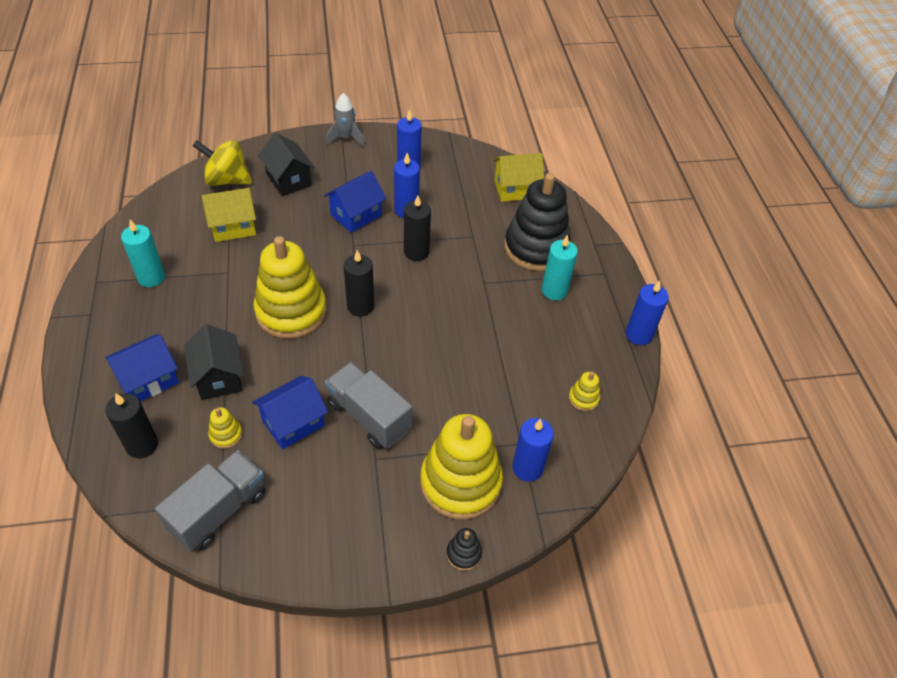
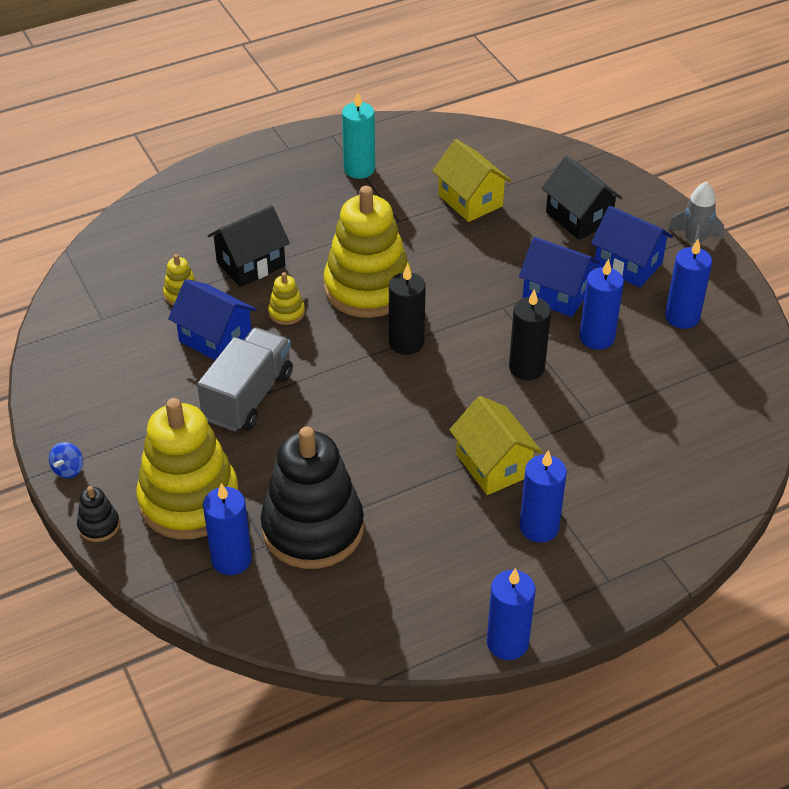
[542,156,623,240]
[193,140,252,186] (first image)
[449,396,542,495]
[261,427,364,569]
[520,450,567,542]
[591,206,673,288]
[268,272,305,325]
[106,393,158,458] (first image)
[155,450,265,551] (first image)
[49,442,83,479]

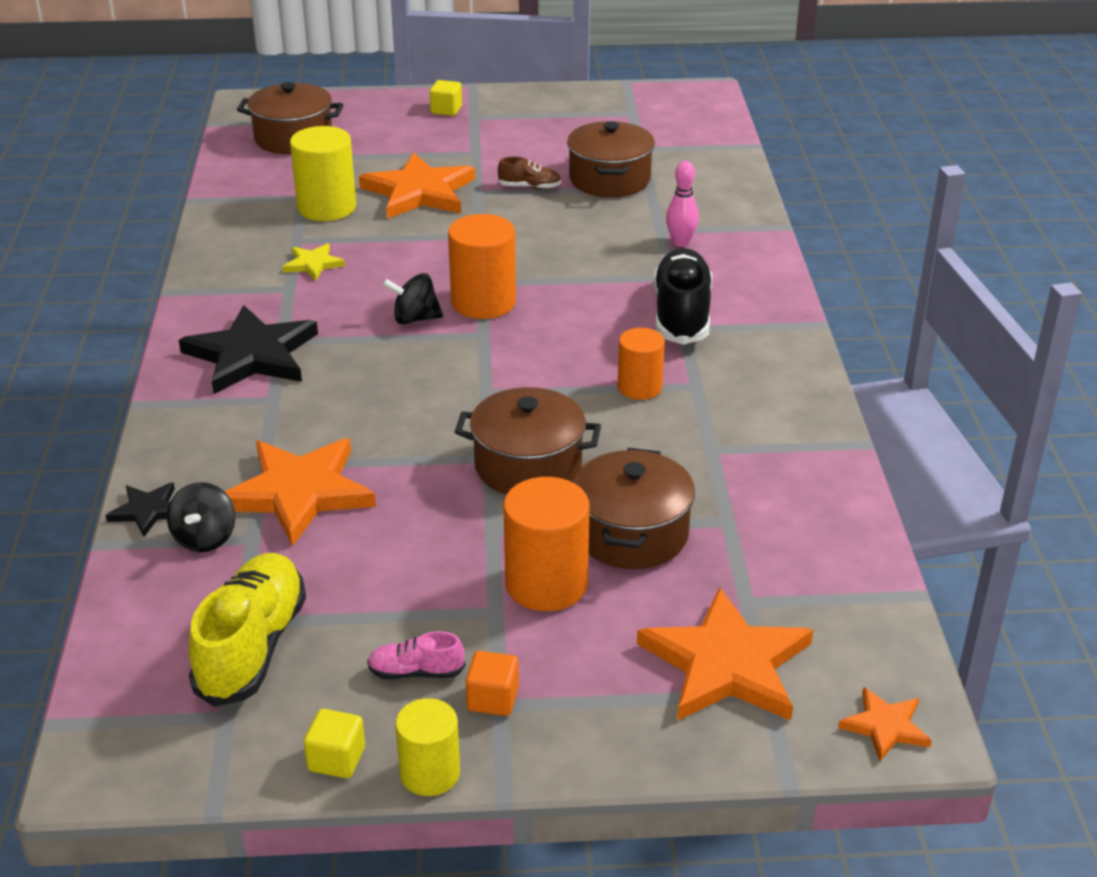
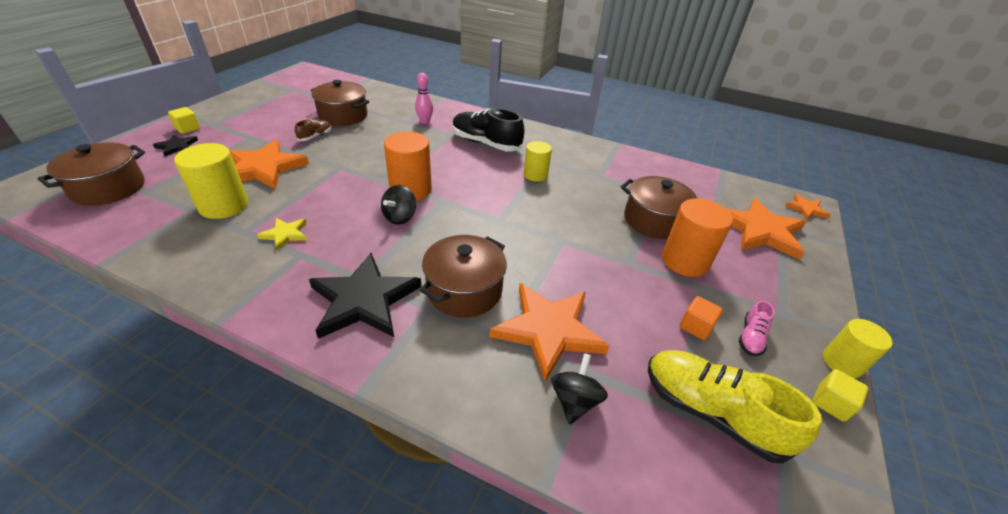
[524,141,552,182]
[420,235,507,317]
[153,134,198,157]
[551,353,608,425]
[680,296,723,340]

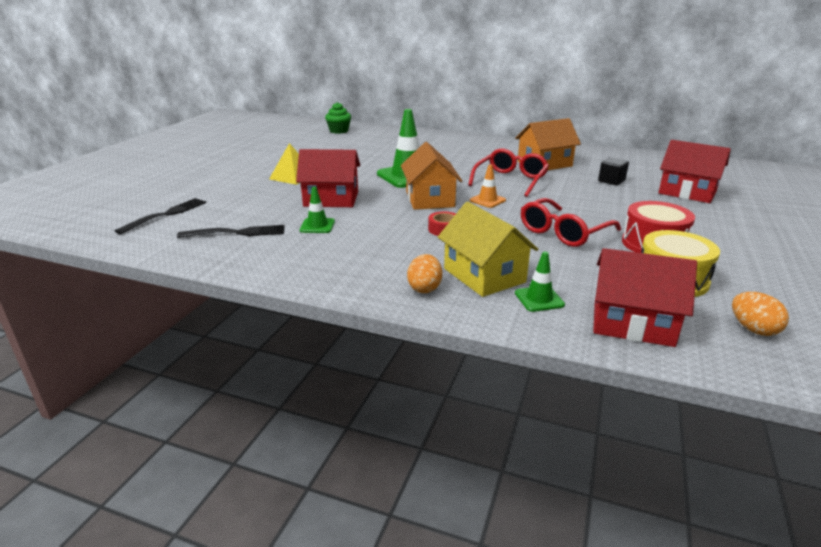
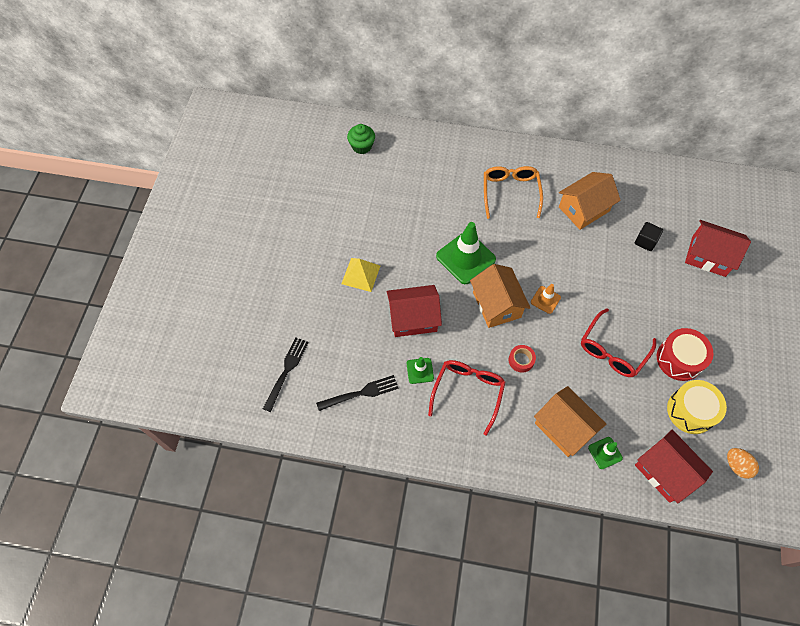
[428,360,506,436]
[534,386,606,457]
[635,430,713,503]
[407,254,442,293] (first image)
[484,166,543,219]

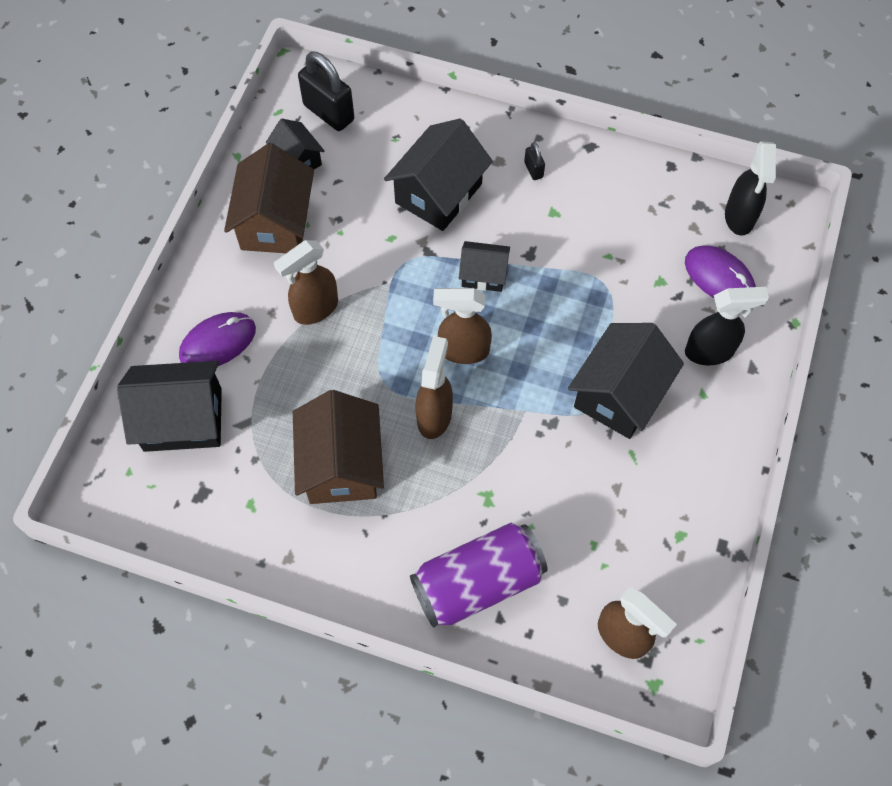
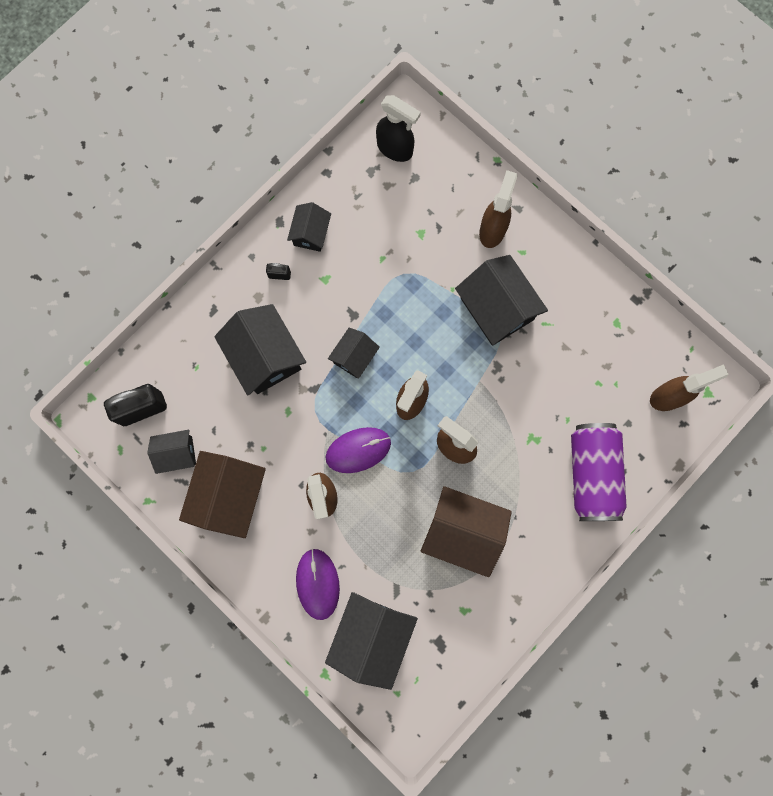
[179,451,266,538]
[326,427,391,473]
[479,170,517,248]
[287,202,331,252]

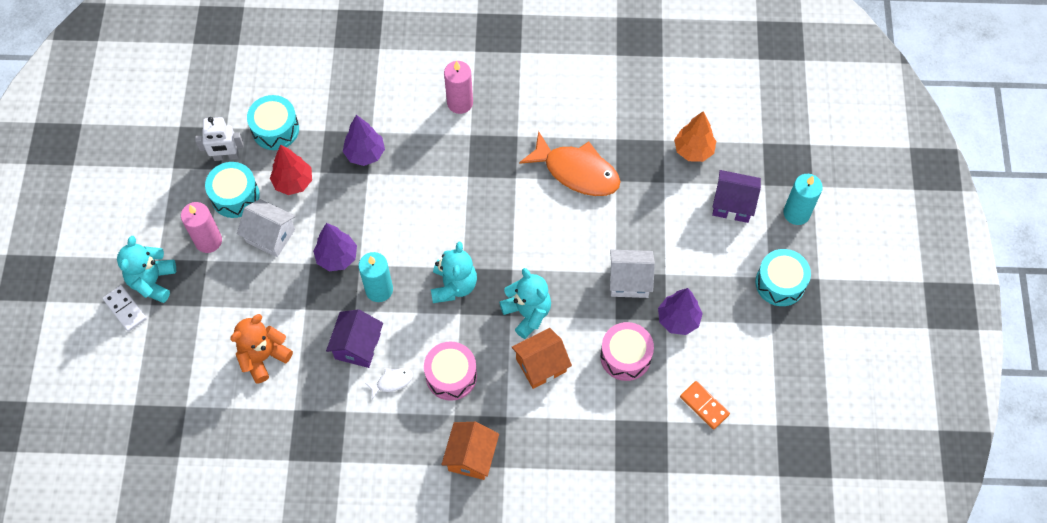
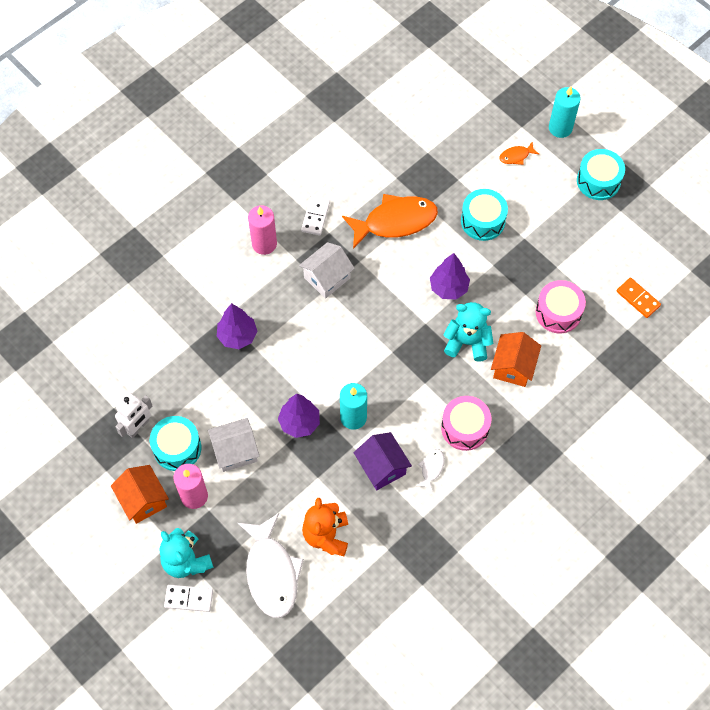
[461,189,508,241]
[674,111,716,162] (first image)
[270,144,312,195] (first image)
[499,141,539,165]
[431,242,477,303] (first image)
[299,242,355,299]
[430,253,470,299]
[617,278,661,318]
[111,465,169,524]
[301,196,330,236]
[238,513,304,618]

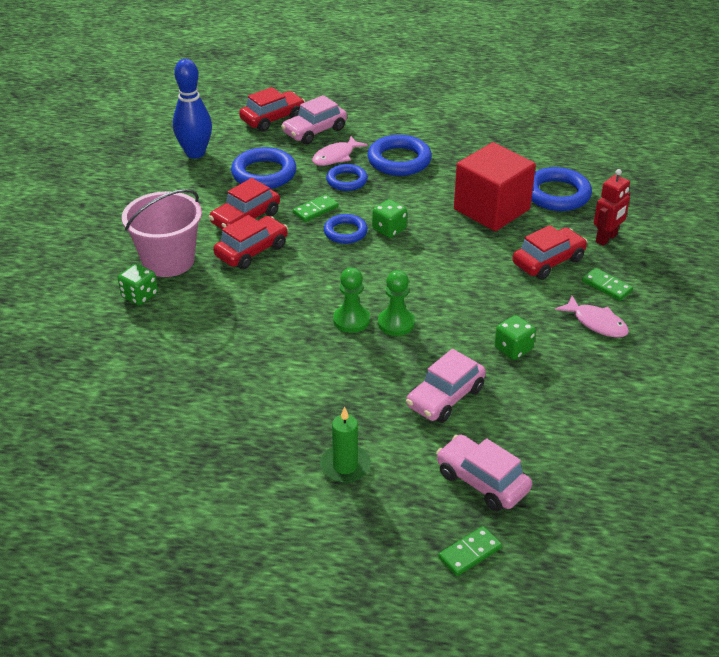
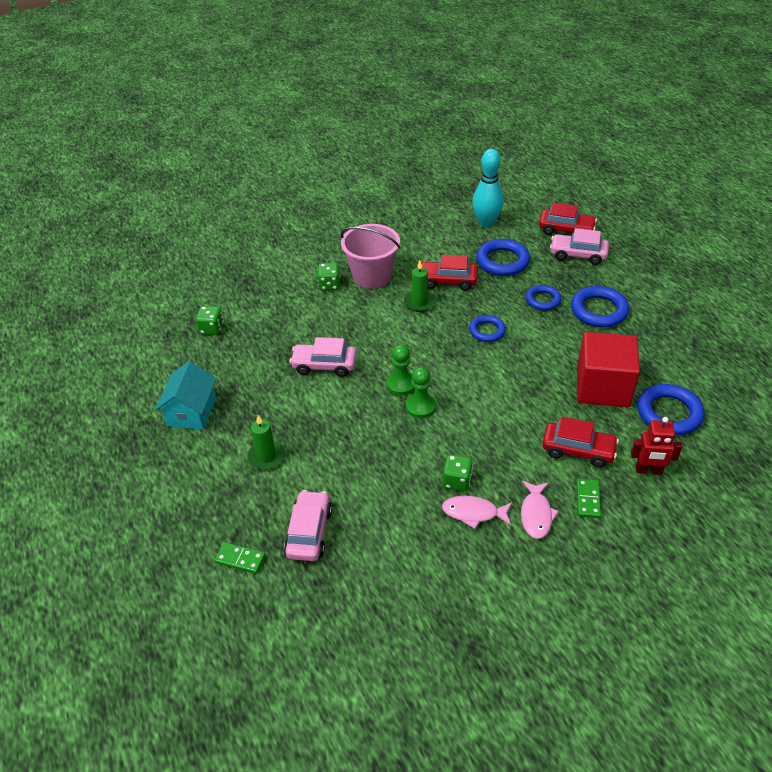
[472,149,504,227]
[442,496,512,529]
[293,194,338,222] (first image)
[196,306,224,335]
[404,260,436,312]
[290,337,357,377]
[155,361,217,430]

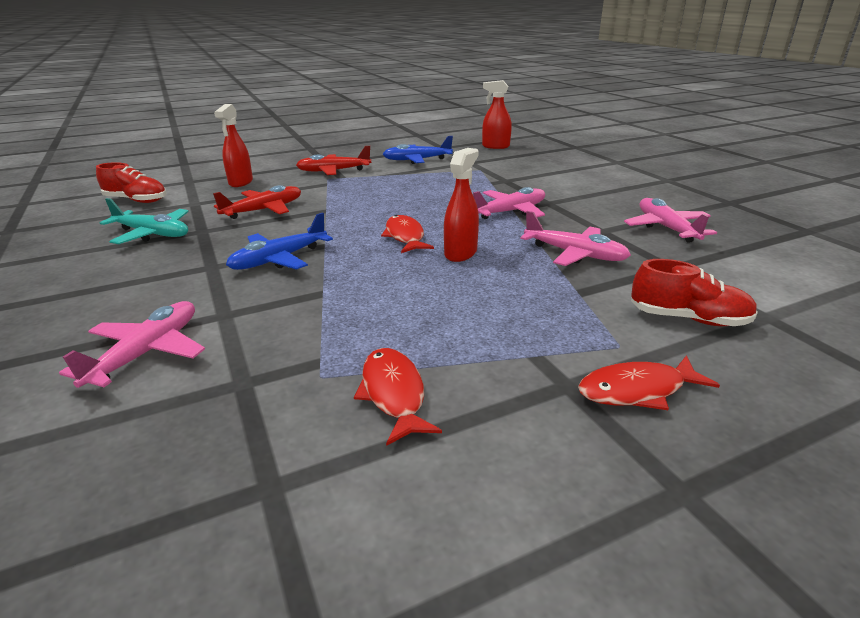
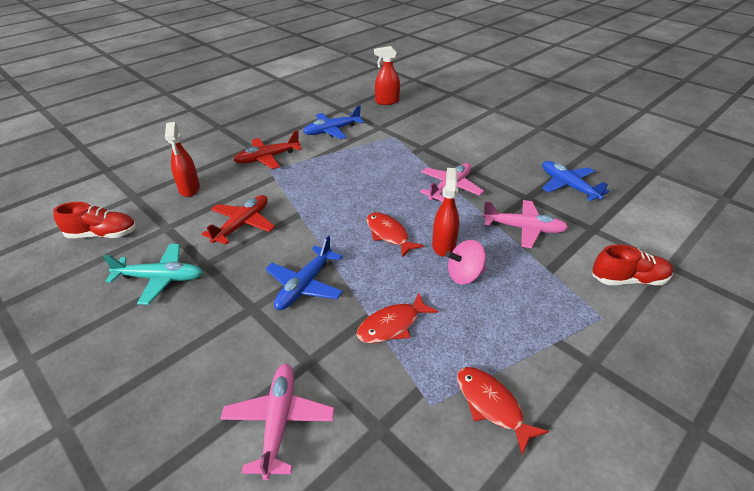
[542,161,610,201]
[356,293,438,343]
[446,240,486,284]

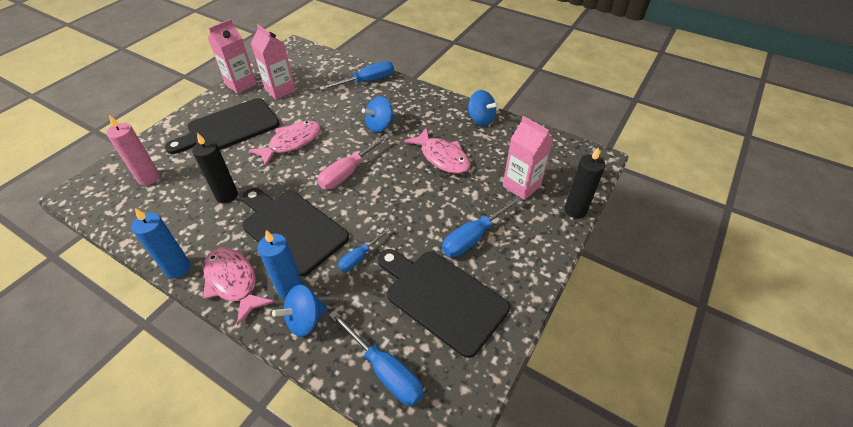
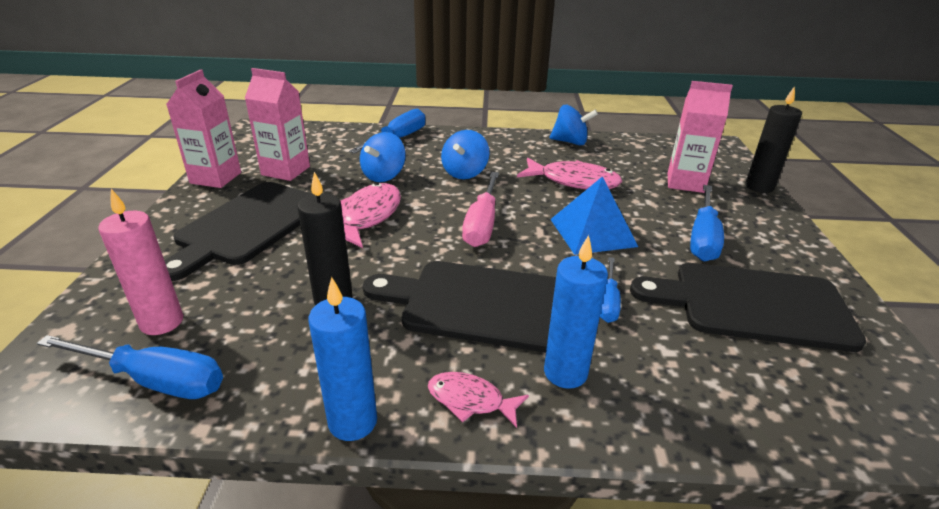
[428,372,529,428]
[360,132,406,182]
[37,335,223,399]
[550,176,638,255]

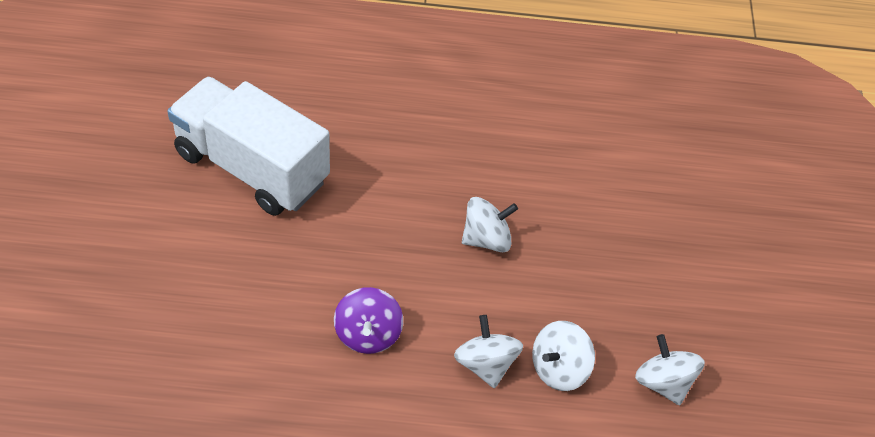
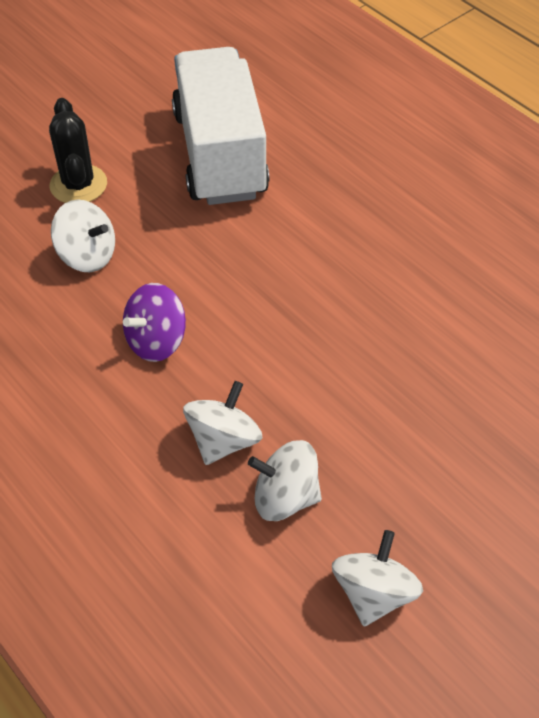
[51,199,115,272]
[49,98,107,203]

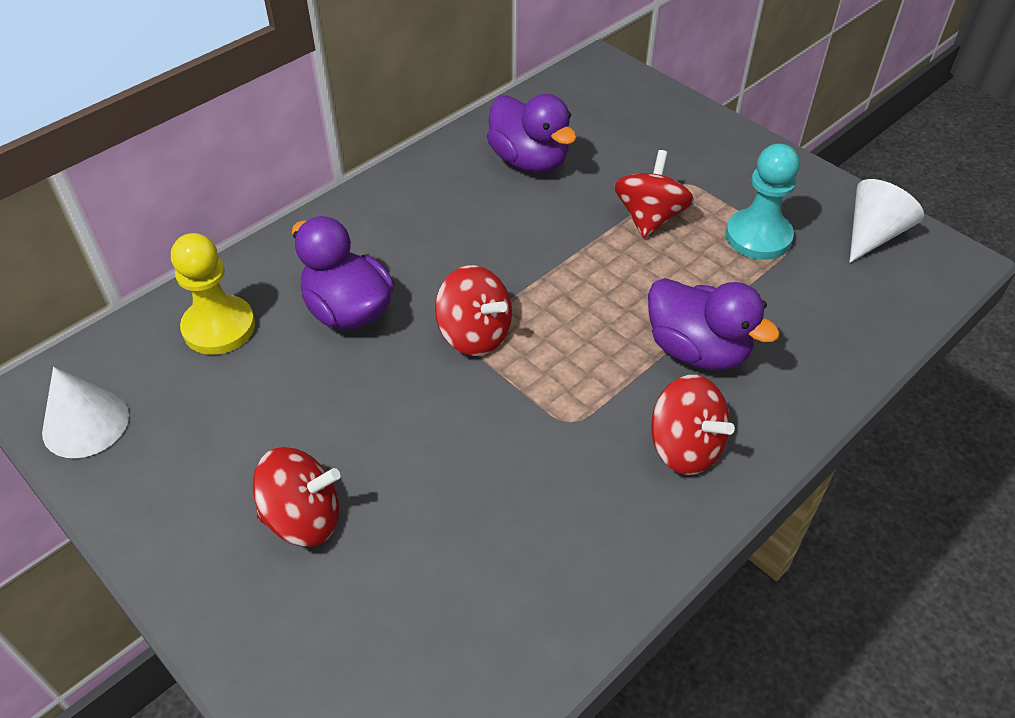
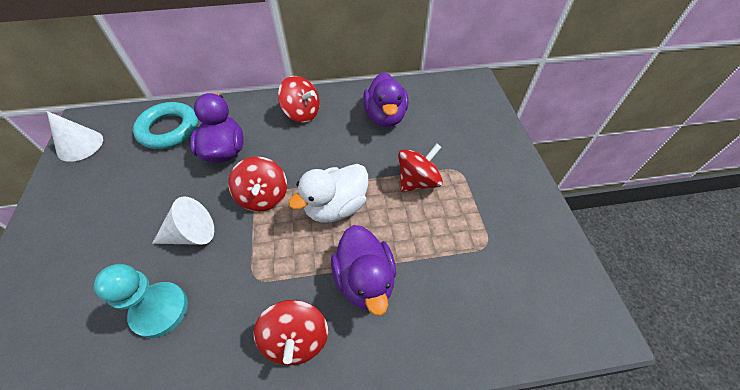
[94,264,188,338]
[152,197,214,245]
[133,102,198,149]
[278,76,320,123]
[288,164,368,223]

